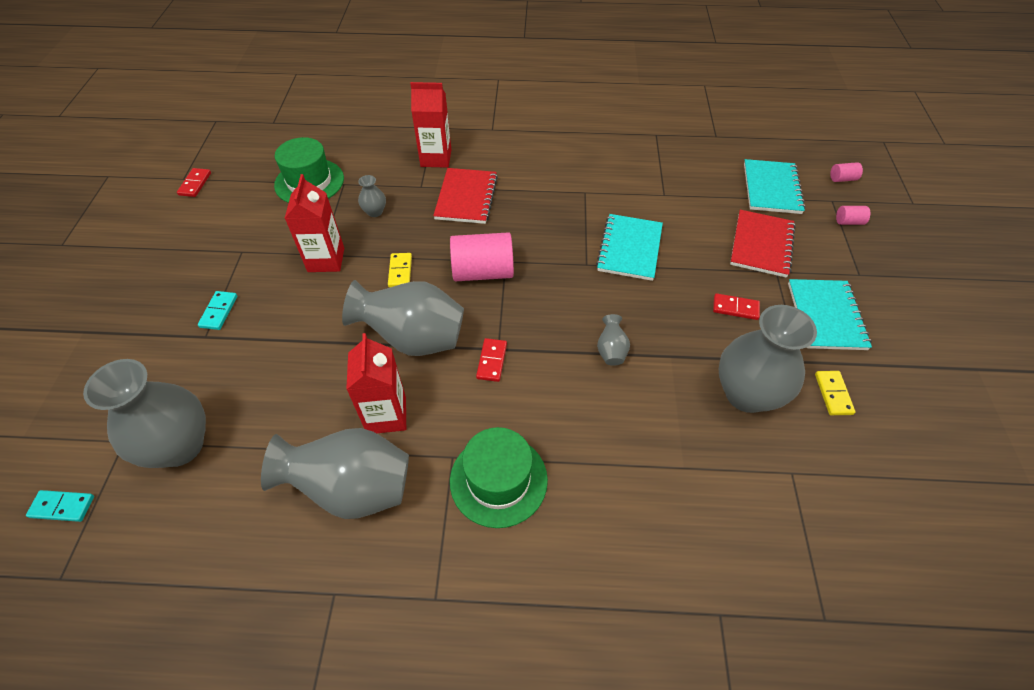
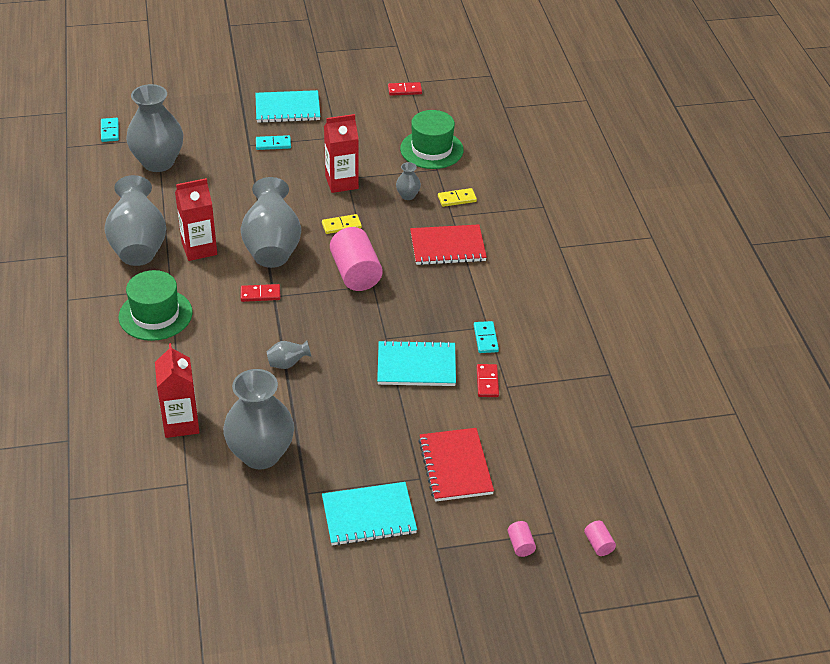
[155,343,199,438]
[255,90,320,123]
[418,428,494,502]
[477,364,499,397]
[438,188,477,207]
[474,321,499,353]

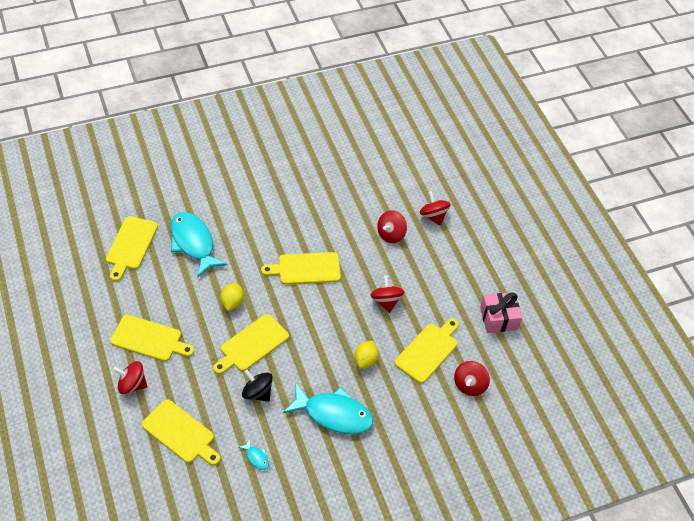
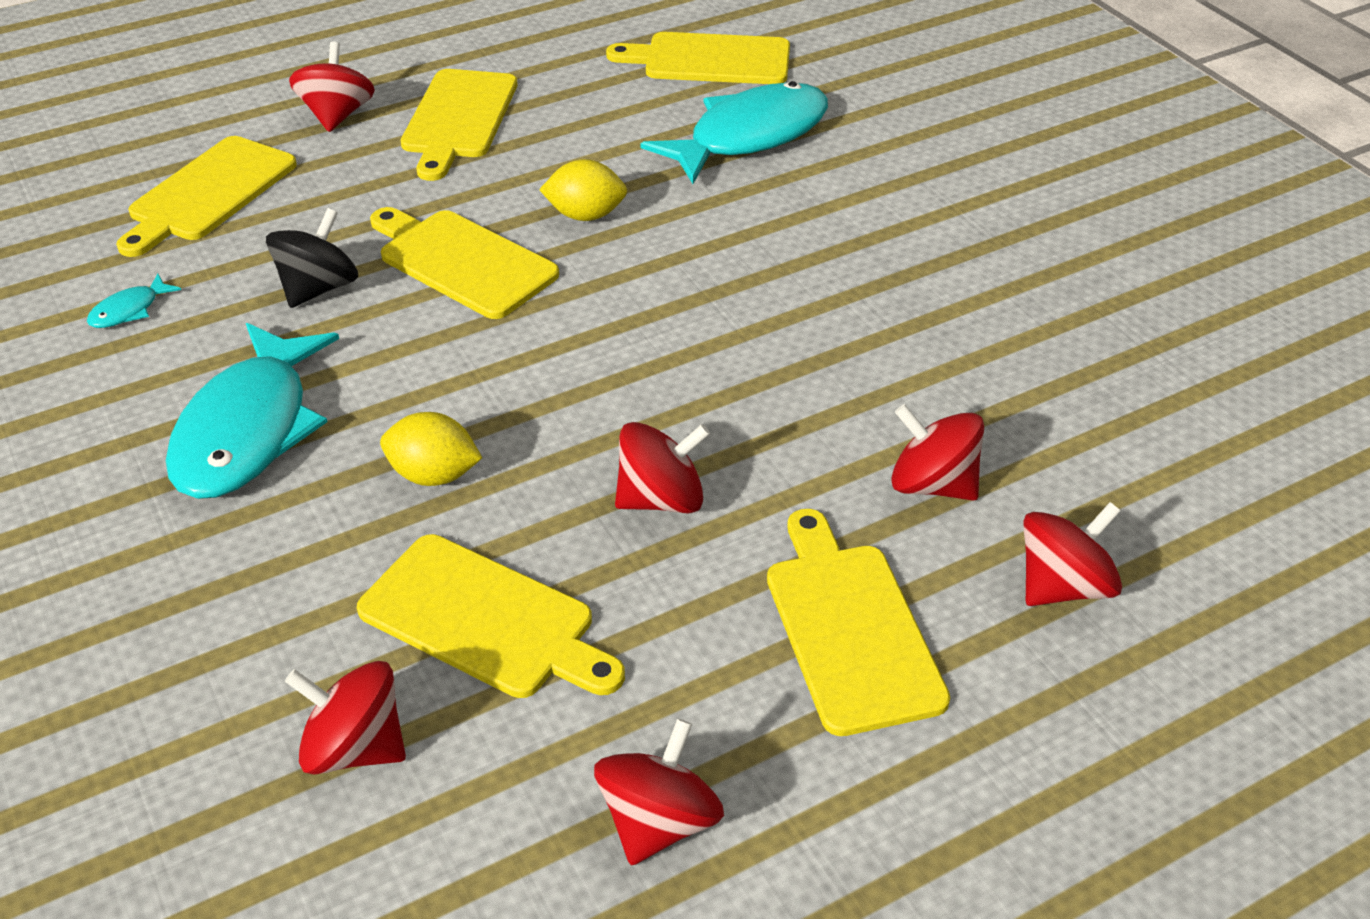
[767,509,950,736]
[594,719,724,865]

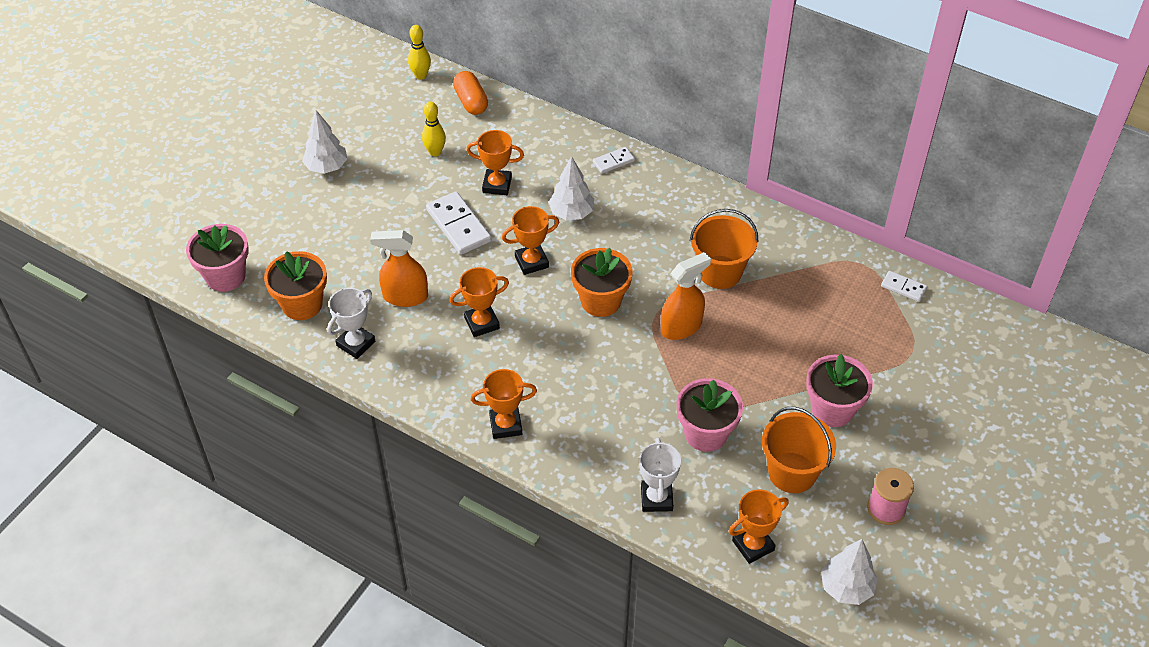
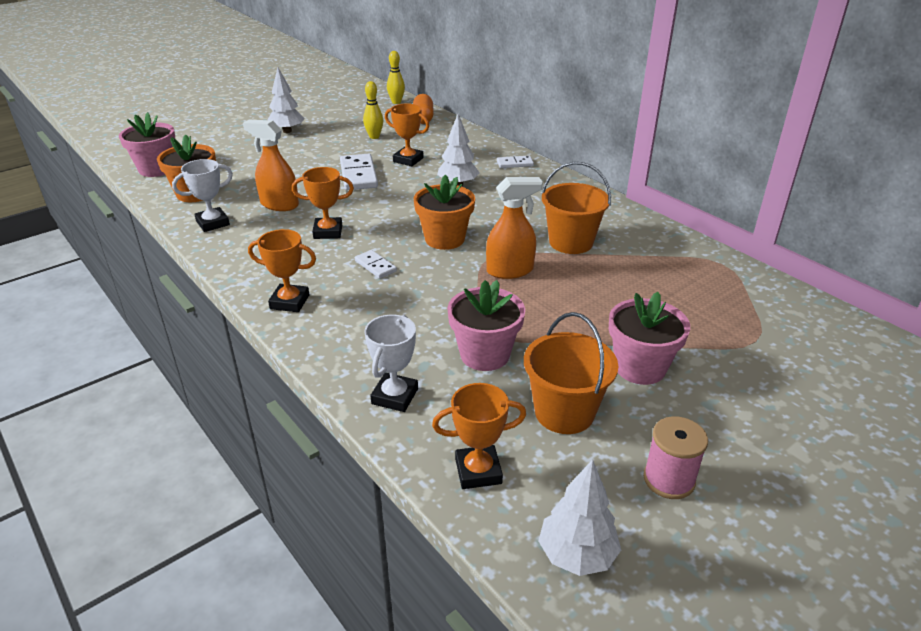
[502,206,559,275] (first image)
[355,250,397,279]

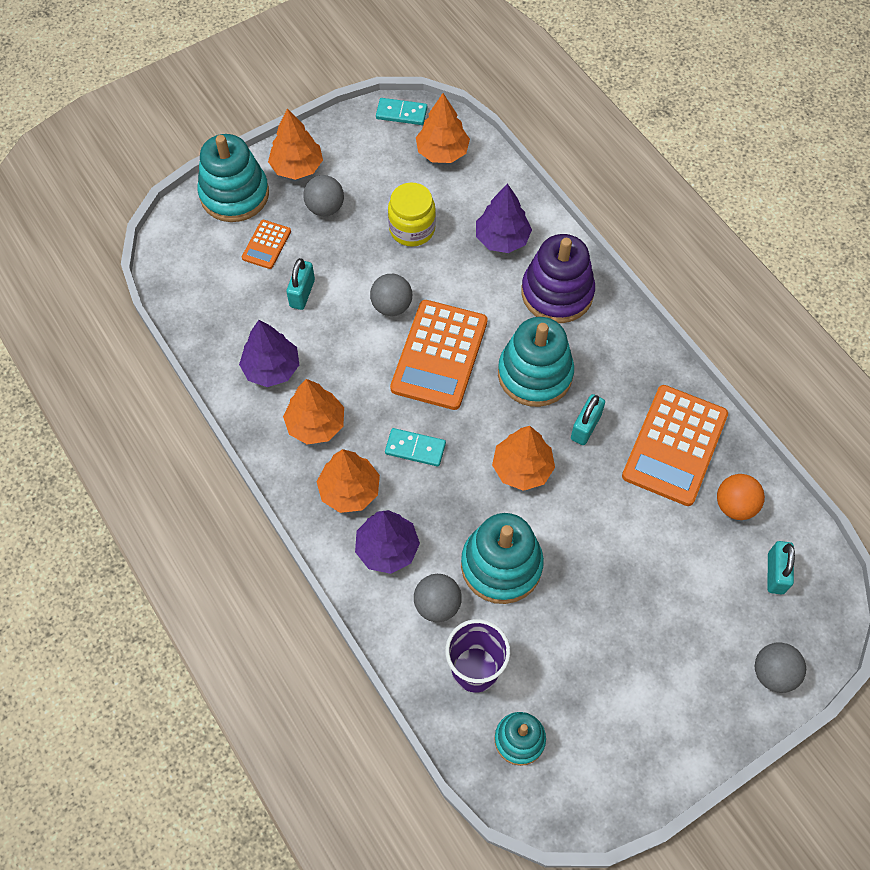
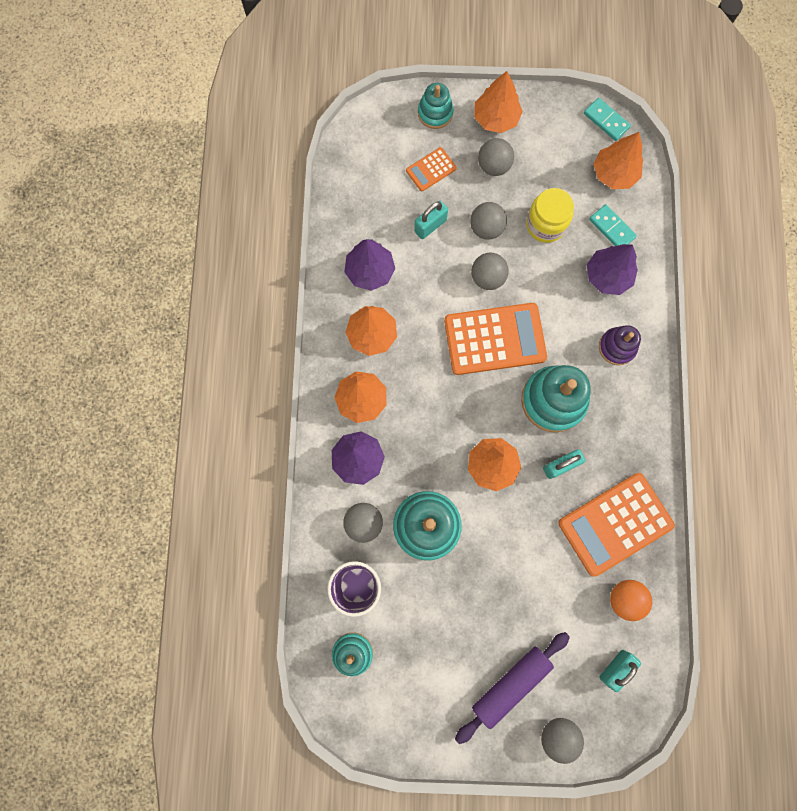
[418,83,454,129]
[599,325,641,365]
[444,303,547,375]
[589,204,637,246]
[470,202,507,240]
[455,632,570,744]

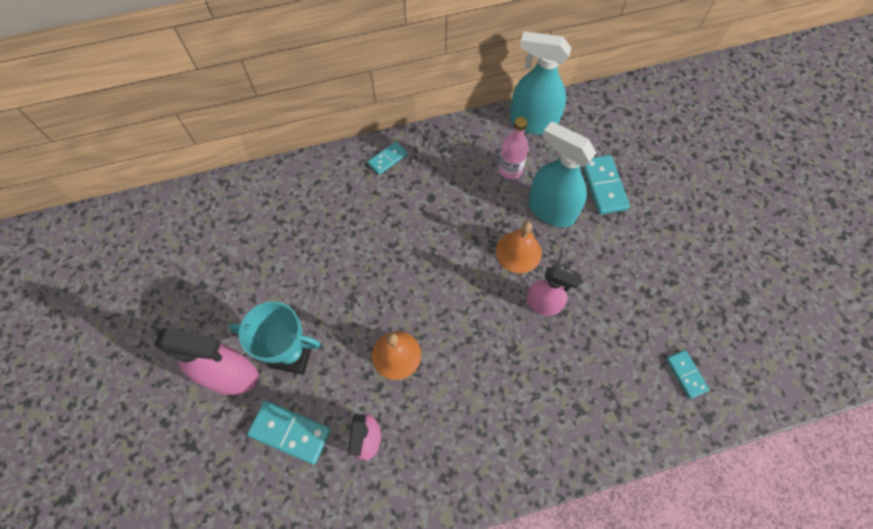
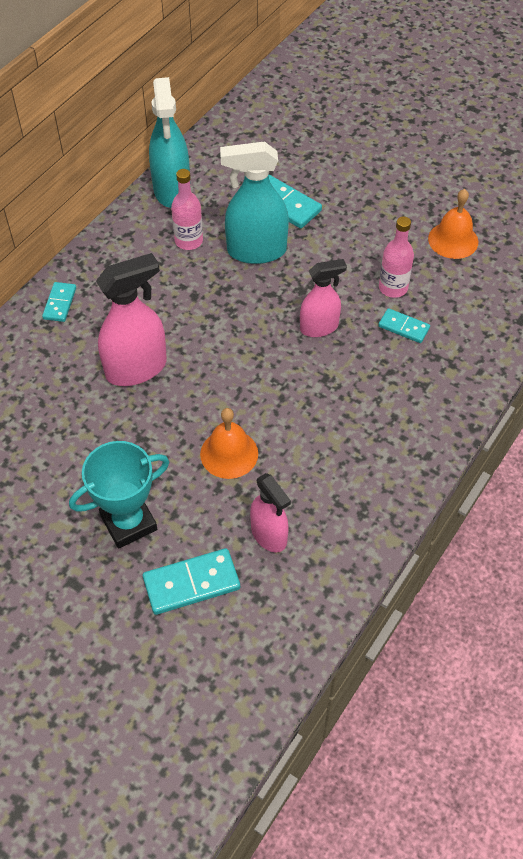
[149,77,190,208]
[428,189,478,259]
[96,253,167,386]
[378,308,430,343]
[379,216,414,298]

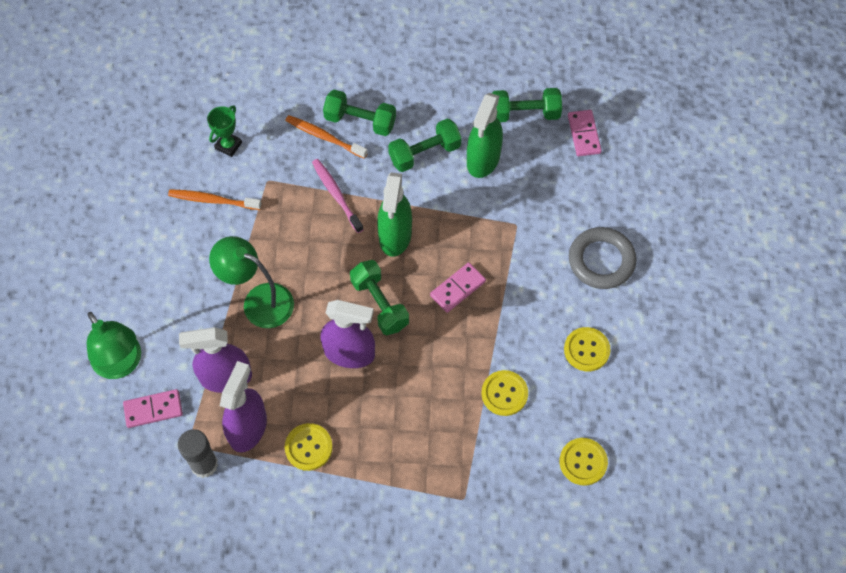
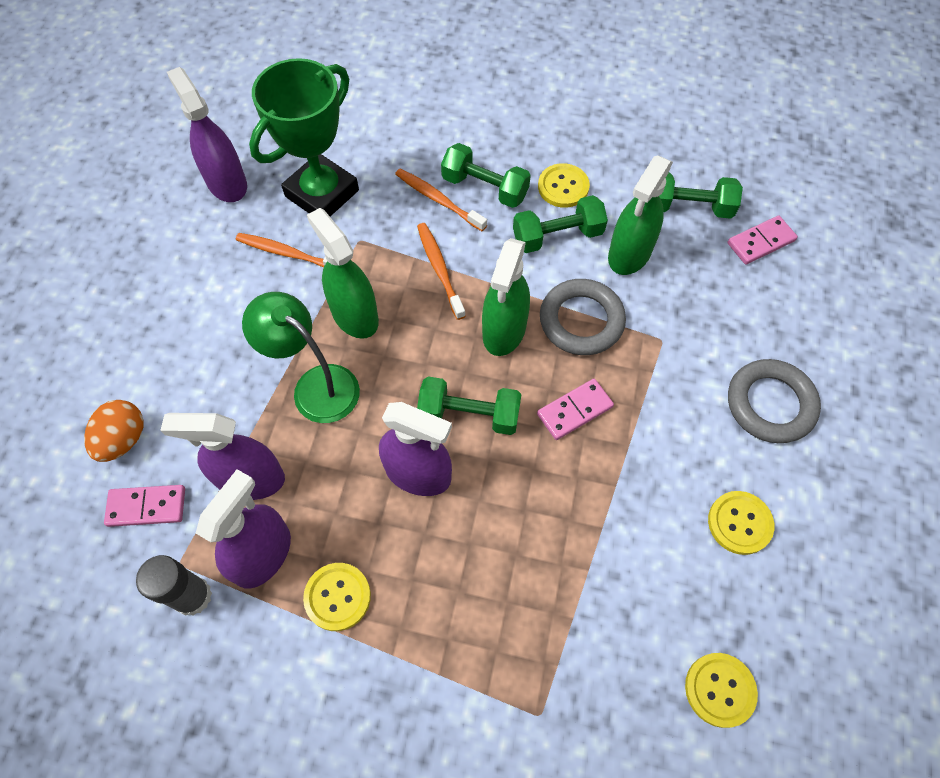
[249,58,359,216]
[728,215,798,265]
[417,223,466,320]
[417,376,521,435]
[84,400,143,462]
[538,163,590,208]
[167,67,247,202]
[307,208,379,339]
[540,279,626,355]

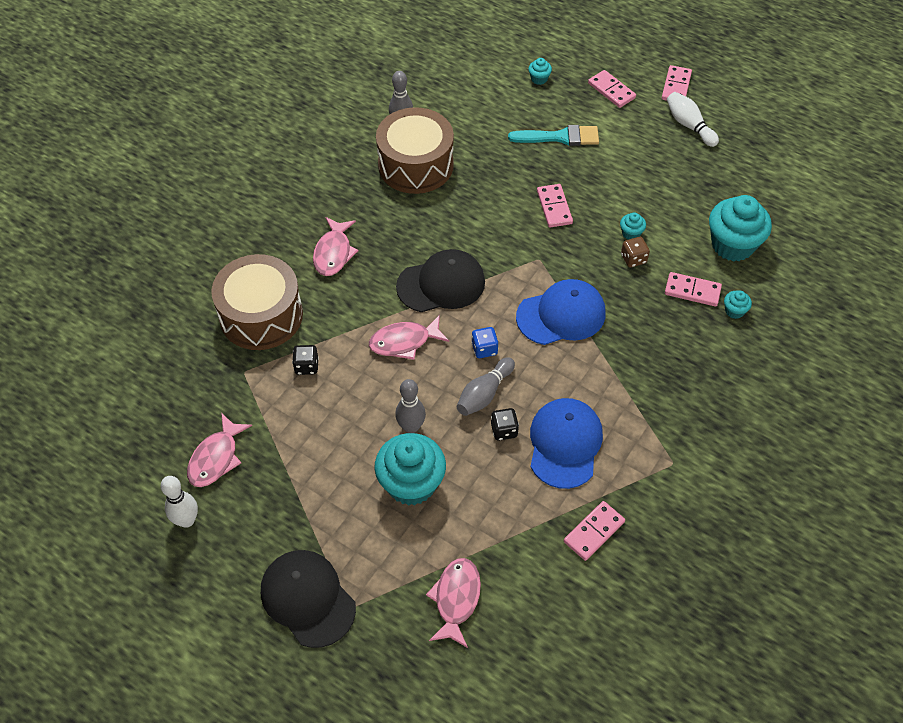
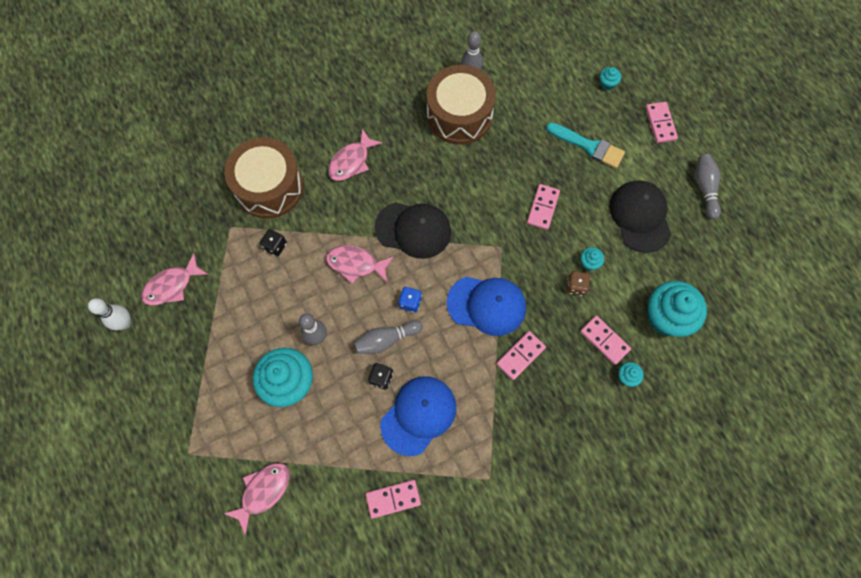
[497,331,546,380]
[695,154,721,219]
[609,180,671,253]

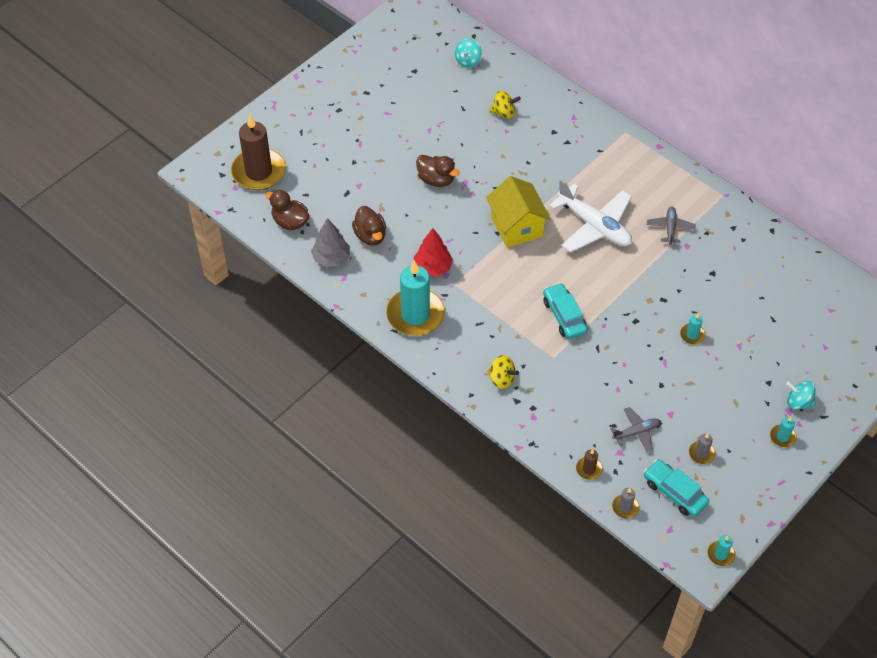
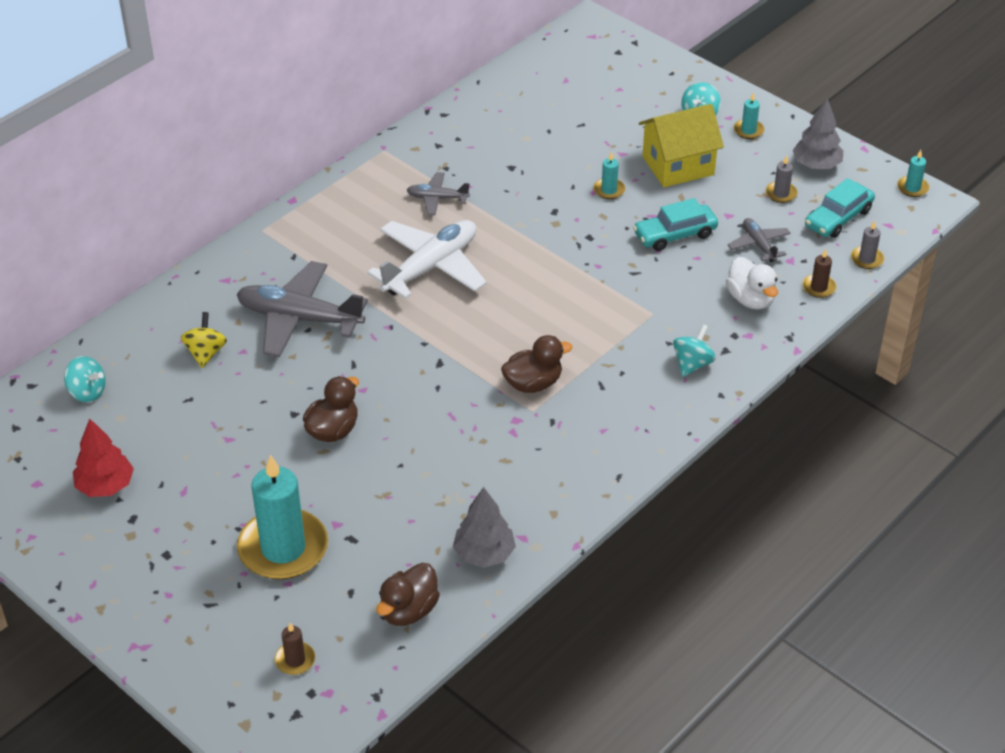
[275,623,315,675]
[639,104,724,187]
[501,335,572,393]
[73,418,134,497]
[237,454,328,580]
[633,198,718,251]
[673,324,716,377]
[792,98,843,169]
[726,257,778,310]
[237,261,368,357]

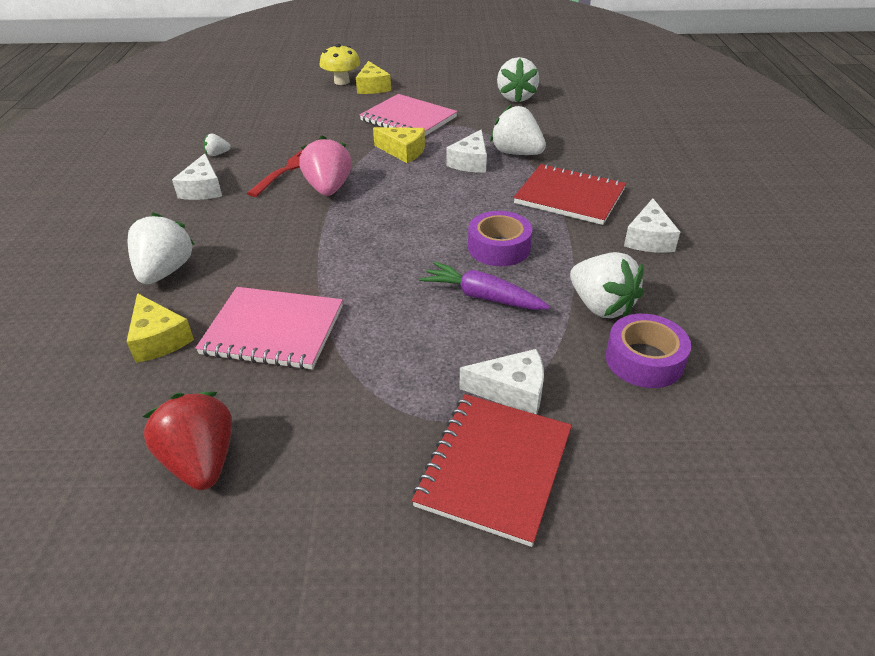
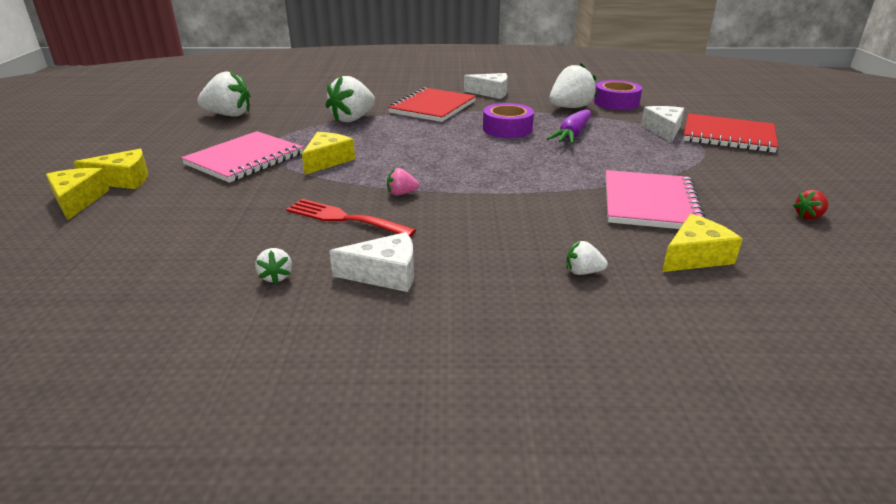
[46,168,109,220]
[446,130,487,173] (first image)
[387,168,419,195]
[567,241,608,275]
[793,190,829,219]

